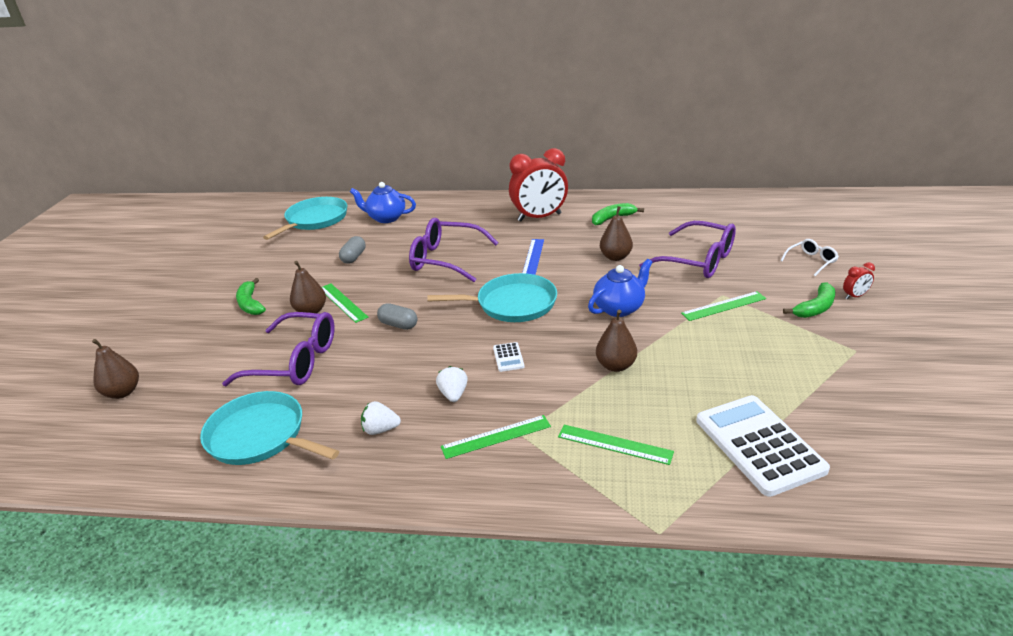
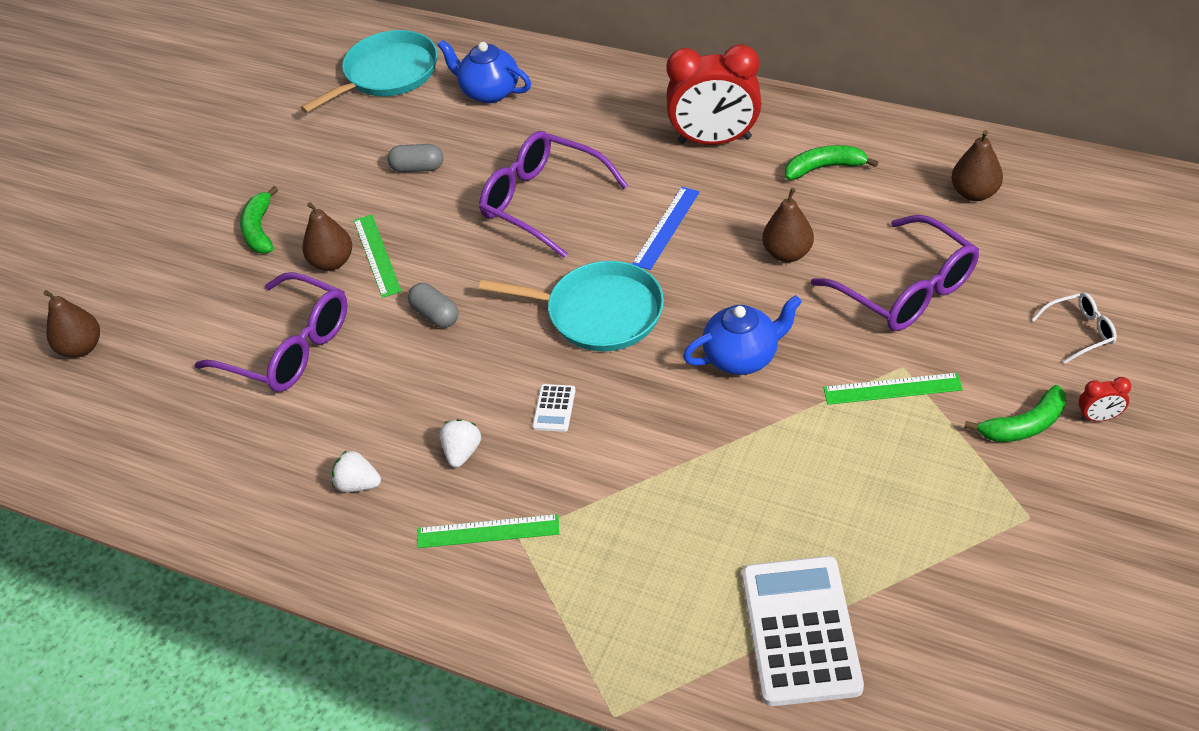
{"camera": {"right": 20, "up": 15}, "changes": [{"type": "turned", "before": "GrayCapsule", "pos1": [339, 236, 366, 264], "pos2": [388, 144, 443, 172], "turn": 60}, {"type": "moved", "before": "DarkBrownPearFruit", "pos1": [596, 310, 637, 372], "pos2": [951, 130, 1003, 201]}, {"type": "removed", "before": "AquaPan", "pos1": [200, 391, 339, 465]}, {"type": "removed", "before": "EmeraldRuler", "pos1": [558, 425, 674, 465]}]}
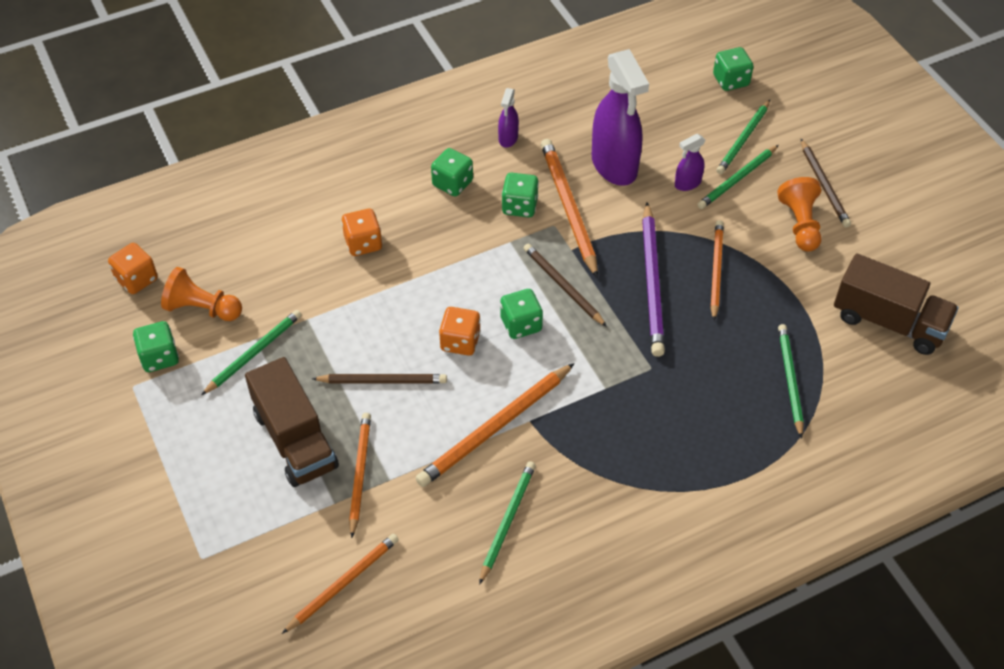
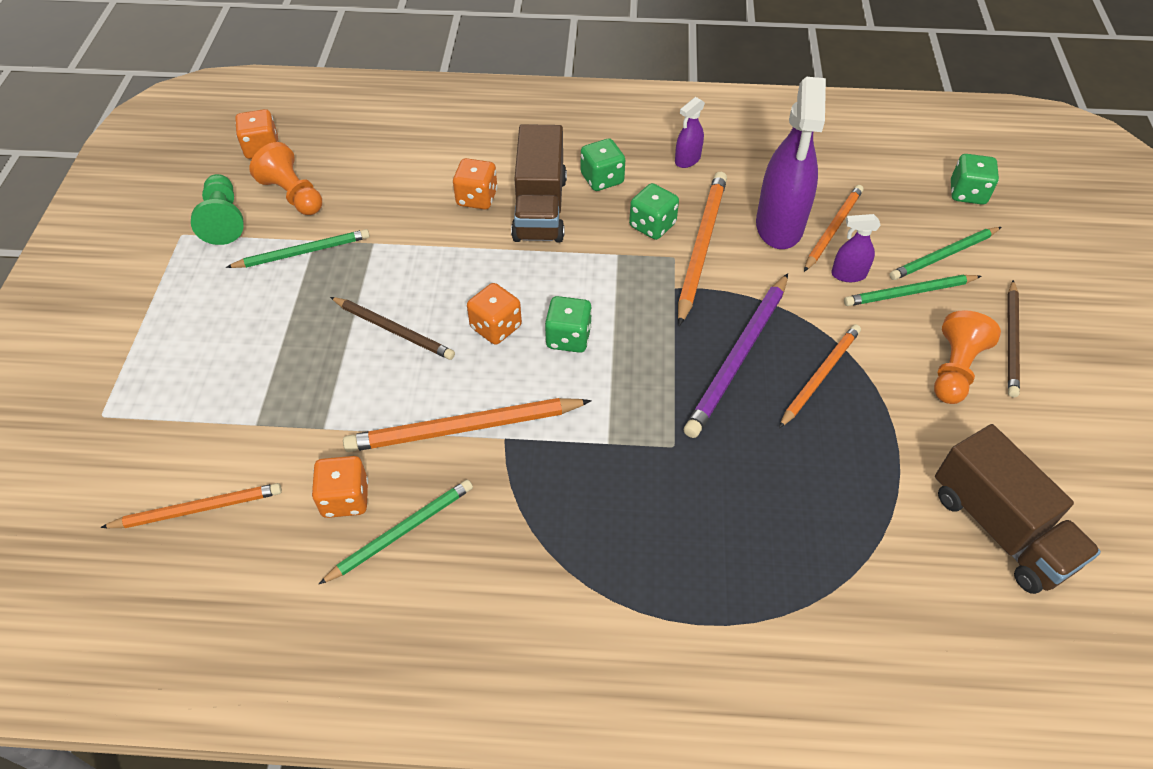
{"camera": {"right": 30, "up": 0}, "changes": [{"type": "removed", "before": "DarkBrownLeadPencil", "pos1": [524, 244, 607, 327]}, {"type": "replaced", "before": "EmeraldDie", "after": "EmeraldGamePawn", "pos1": [133, 321, 179, 372], "pos2": [191, 174, 244, 245]}, {"type": "removed", "before": "EmeraldLeadPencil", "pos1": [778, 324, 804, 439]}, {"type": "moved", "before": "DarkBrownToyTruck", "pos1": [245, 357, 339, 487], "pos2": [511, 124, 567, 243]}, {"type": "moved", "before": "OrangeLeadPencil", "pos1": [349, 413, 371, 538], "pos2": [804, 185, 863, 272]}, {"type": "added", "after": "OrangeDie", "pos2": [312, 456, 368, 518]}]}
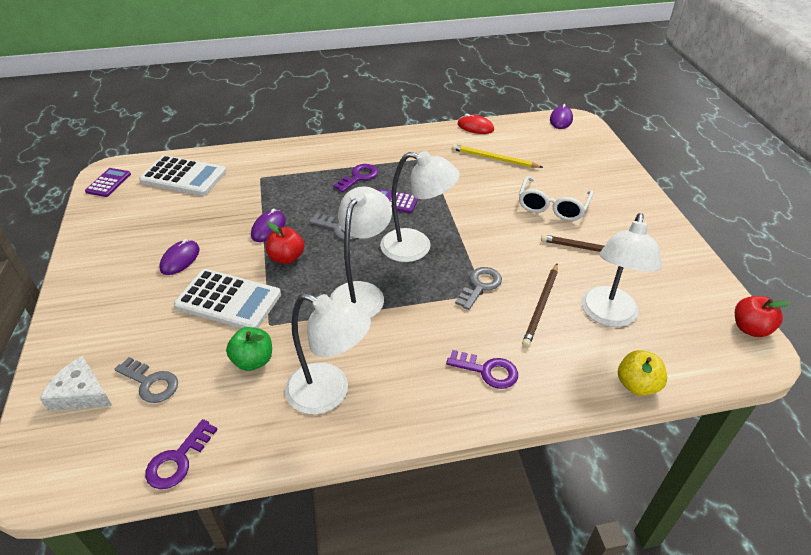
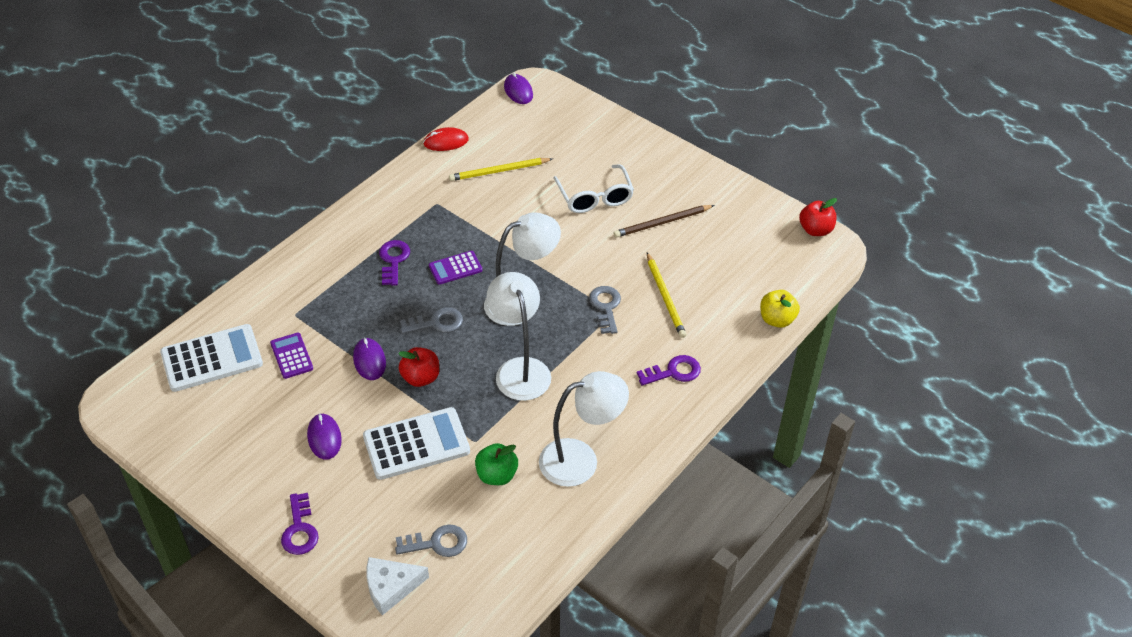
{"camera": {"right": -40, "up": 5}, "changes": [{"type": "moved", "before": "PurpleCalculator", "pos1": [85, 168, 131, 197], "pos2": [270, 333, 313, 379]}, {"type": "removed", "before": "PureWhiteDeskLamp", "pos1": [581, 213, 662, 327]}, {"type": "recoloured", "before": "DarkBrownLeadPencil", "after": "GoldenLeadPencil", "pos1": [522, 263, 558, 348], "pos2": [647, 252, 686, 338]}, {"type": "moved", "before": "PurpleKey", "pos1": [145, 419, 218, 489], "pos2": [281, 493, 319, 555]}]}
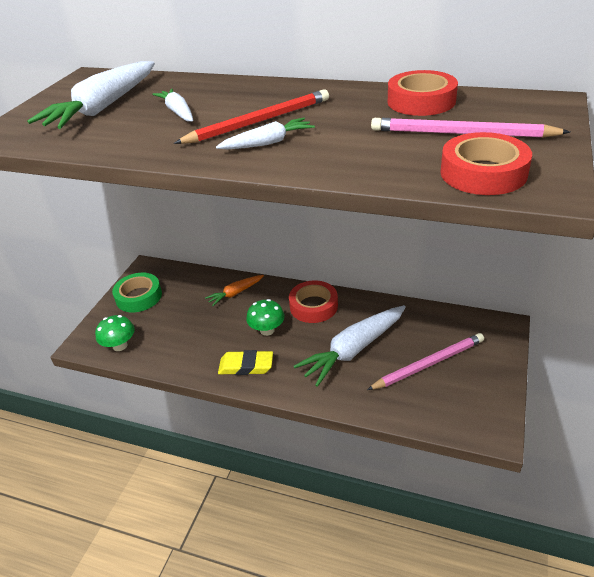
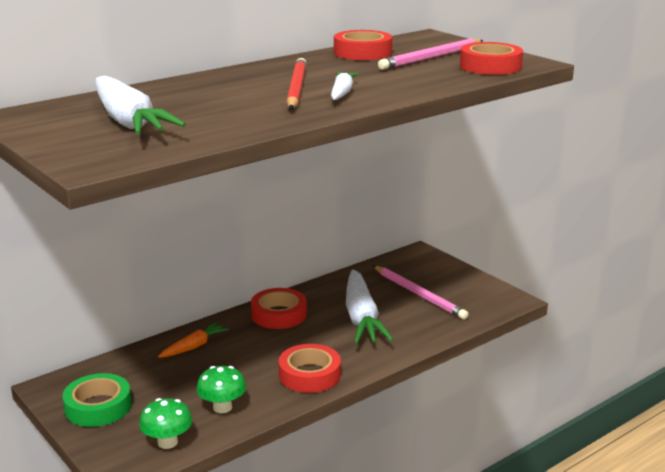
{"camera": {"right": -60, "up": -15}, "changes": [{"type": "removed", "before": "PureWhiteCarrot", "pos1": [152, 89, 193, 122]}, {"type": "turned", "before": "OrangeCarrot", "pos1": [205, 275, 264, 306], "pos2": [158, 322, 229, 358], "turn": -135}, {"type": "moved", "before": "EmeraldToadstool", "pos1": [246, 299, 285, 336], "pos2": [196, 366, 246, 413]}, {"type": "turned", "before": "RosyLeadPencil", "pos1": [367, 333, 484, 390], "pos2": [373, 266, 468, 319], "turn": 135}, {"type": "replaced", "before": "GoldenEraser", "after": "CrimsonStickyTape", "pos1": [218, 350, 273, 375], "pos2": [279, 344, 341, 393]}]}
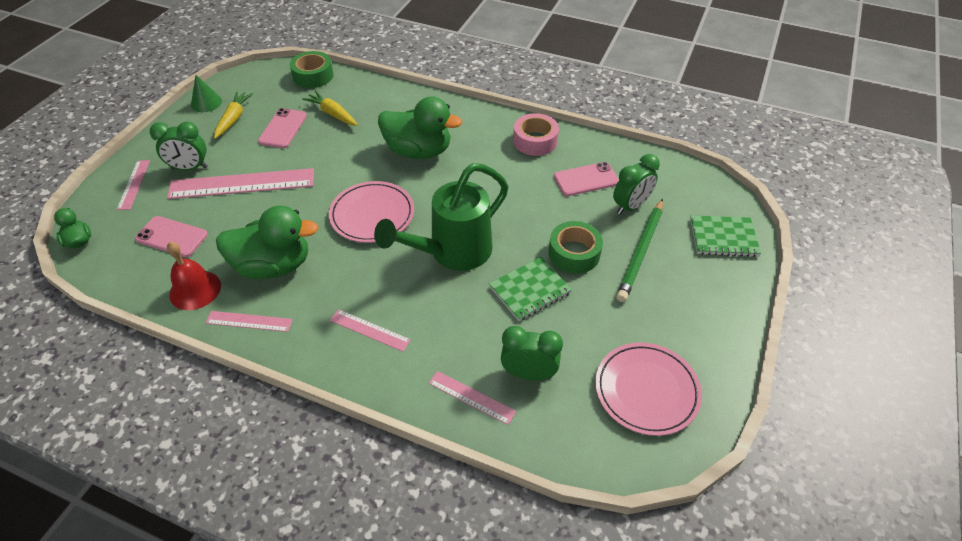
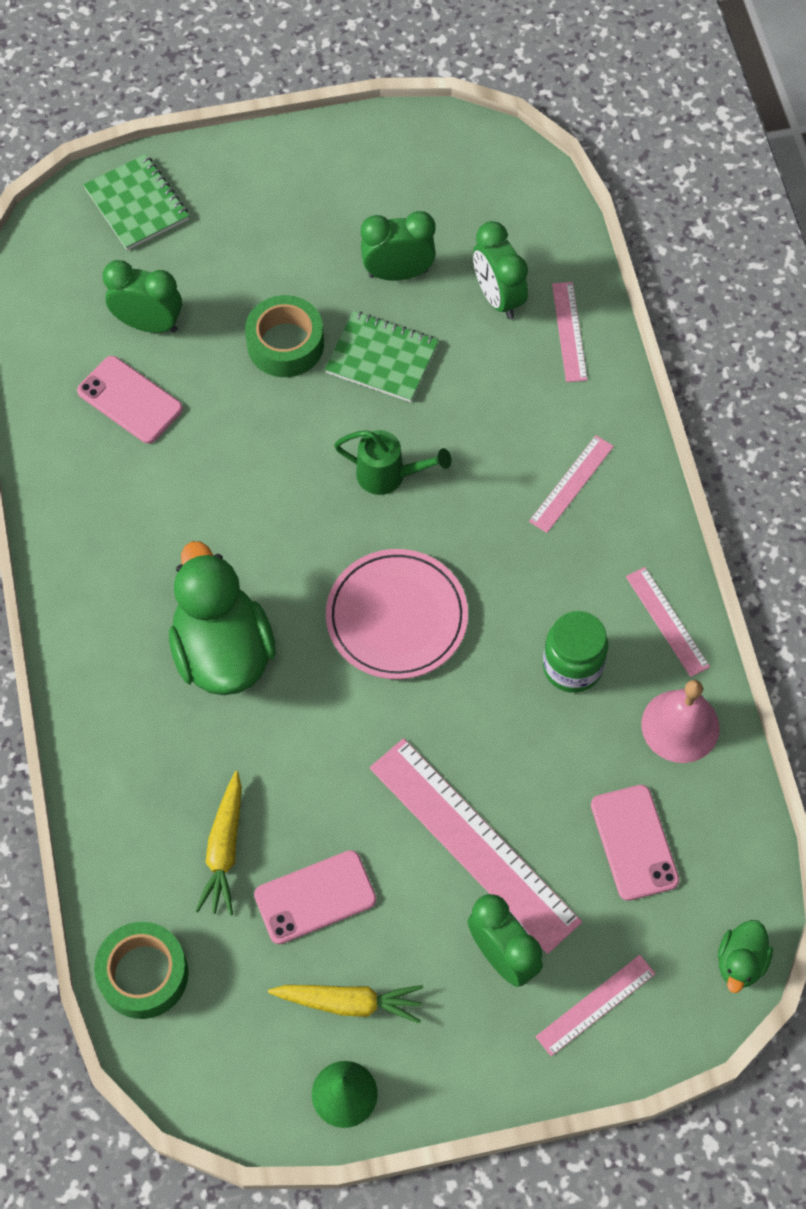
{"camera": {"right": -125, "up": 15}, "changes": [{"type": "turned", "before": "GoldenCarrot", "pos1": [214, 91, 253, 139], "pos2": [268, 985, 423, 1024], "turn": -150}, {"type": "removed", "before": "RosyStickyTape", "pos1": [513, 113, 559, 156]}, {"type": "resized", "before": "EmeraldWateringPot", "pos1": [374, 163, 508, 271], "pos2": [334, 430, 451, 495], "scale": 0.5}, {"type": "removed", "before": "EmeraldLeadPencil", "pos1": [616, 199, 663, 302]}, {"type": "replaced", "before": "EmeraldToyDuck", "after": "EmeraldJamJar", "pos1": [216, 206, 319, 279], "pos2": [543, 611, 608, 693]}, {"type": "recoloured", "before": "CrimsonSchoolBell", "after": "RosySchoolBell", "pos1": [167, 242, 221, 310], "pos2": [641, 680, 720, 763]}, {"type": "turned", "before": "RosyRuler", "pos1": [330, 309, 411, 352], "pos2": [529, 435, 614, 533], "turn": 45}, {"type": "removed", "before": "RosyPlate", "pos1": [595, 342, 702, 436]}, {"type": "added", "after": "EmeraldBedsideClock", "pos2": [361, 211, 436, 281]}]}
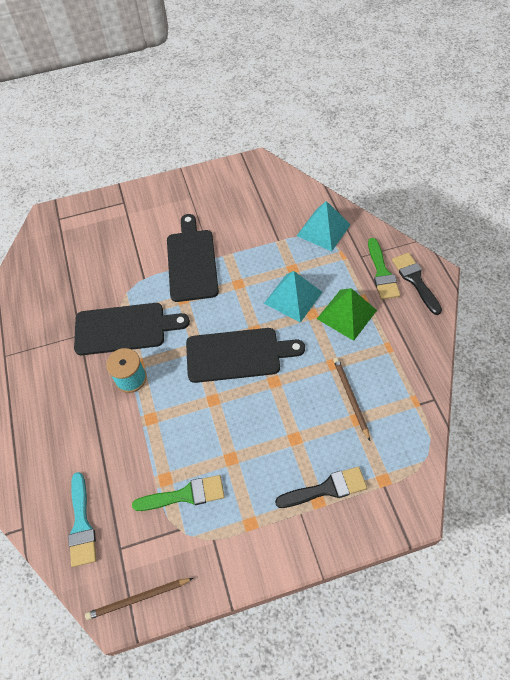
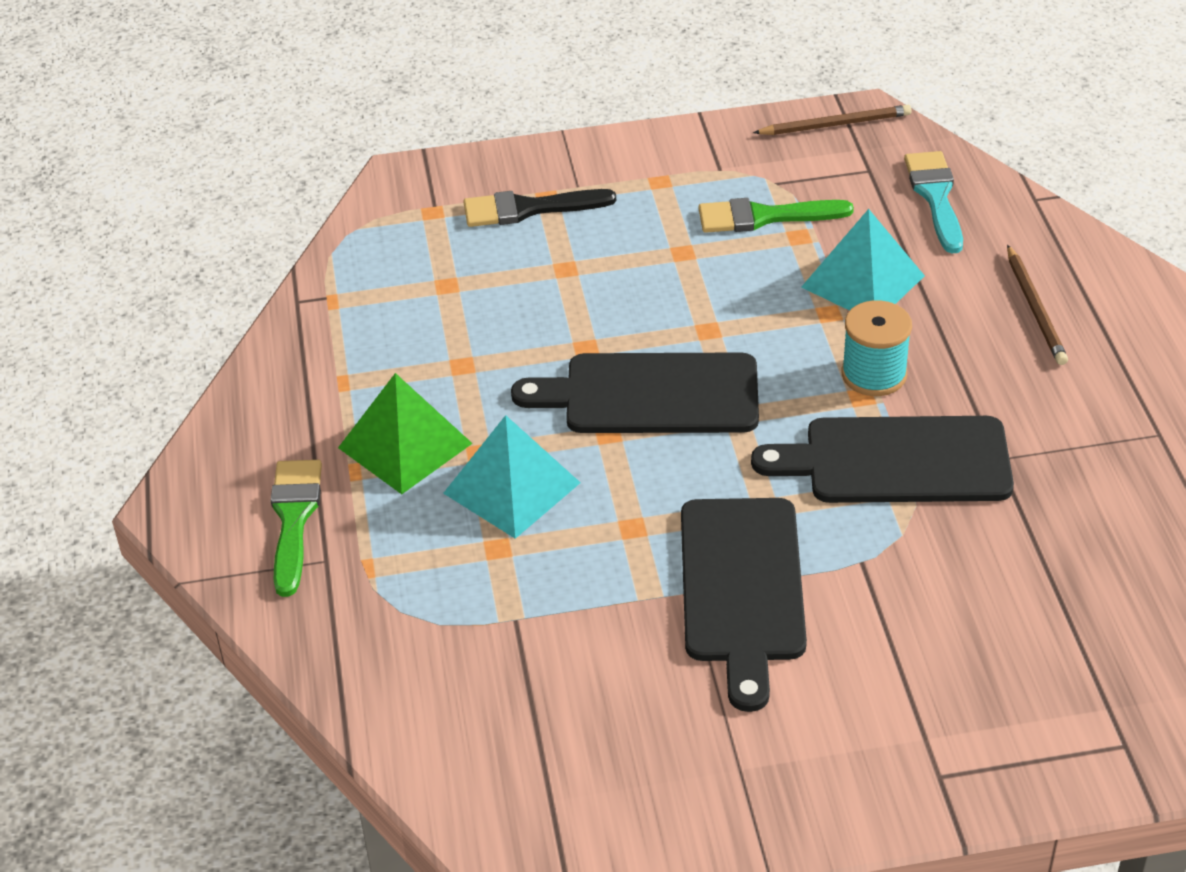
{"camera": {"right": -175, "up": -15}, "changes": [{"type": "moved", "before": "AquaPyramid", "pos1": [297, 201, 351, 252], "pos2": [801, 209, 925, 311]}, {"type": "removed", "before": "JetBlackPaintBrush", "pos1": [392, 253, 442, 315]}, {"type": "moved", "before": "DarkBrownLeadPencil", "pos1": [333, 357, 370, 441], "pos2": [1007, 245, 1068, 365]}]}
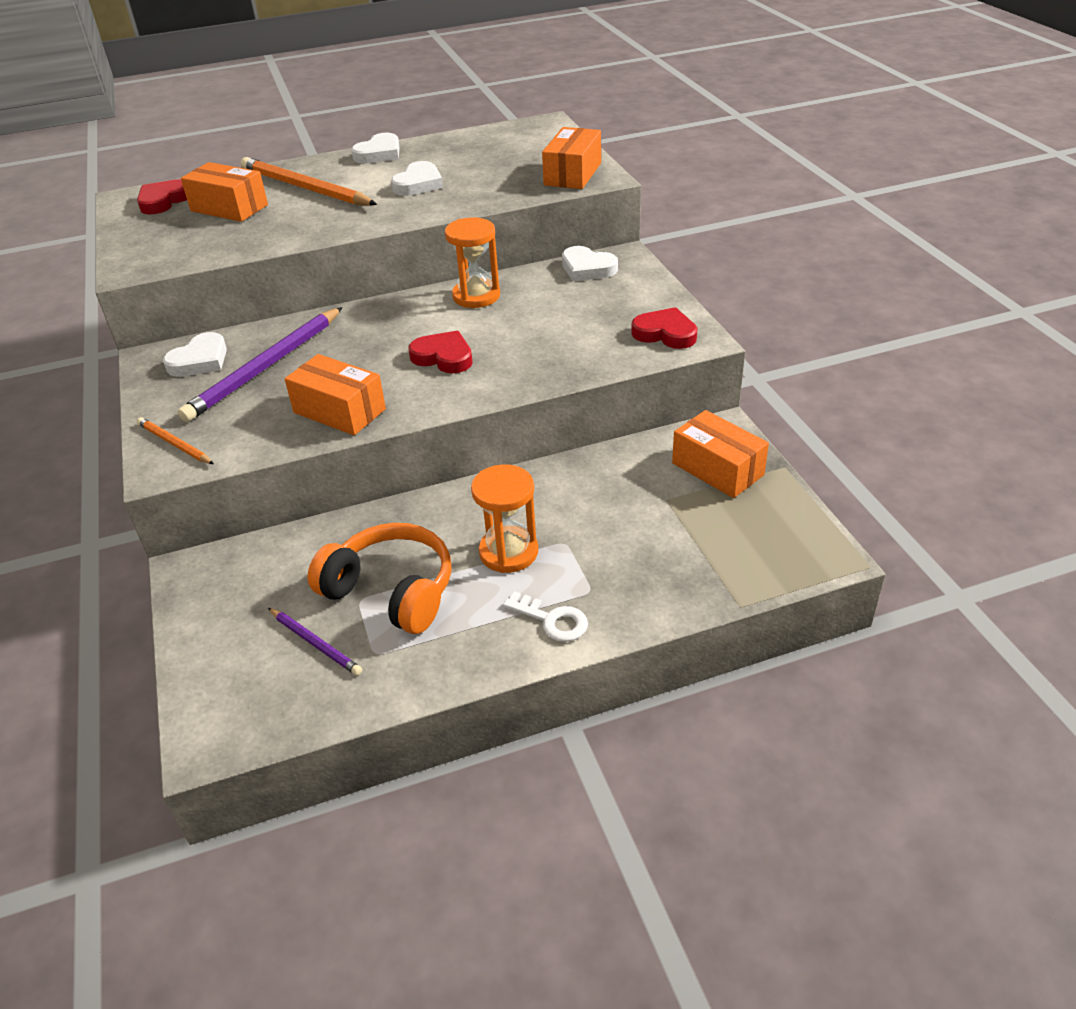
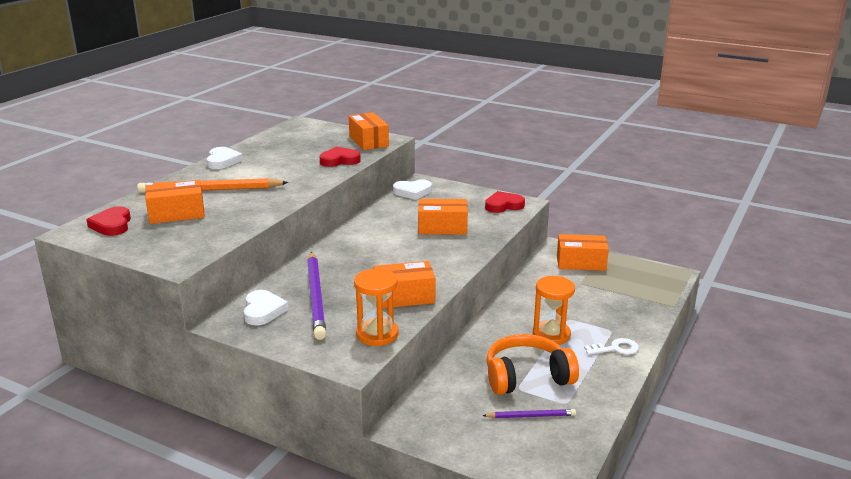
{"camera": {"right": -45, "up": -15}, "changes": [{"type": "removed", "before": "PureWhiteHeartShape", "pos1": [391, 161, 443, 196]}, {"type": "moved", "before": "OrangeSandglass", "pos1": [445, 218, 500, 308], "pos2": [354, 269, 399, 346]}, {"type": "moved", "before": "CrimsonHeartShape", "pos1": [409, 331, 473, 373], "pos2": [320, 147, 361, 167]}, {"type": "removed", "before": "OrangeLeadPencil", "pos1": [137, 417, 214, 464]}, {"type": "added", "after": "OrangeBox", "pos2": [418, 199, 468, 235]}]}
